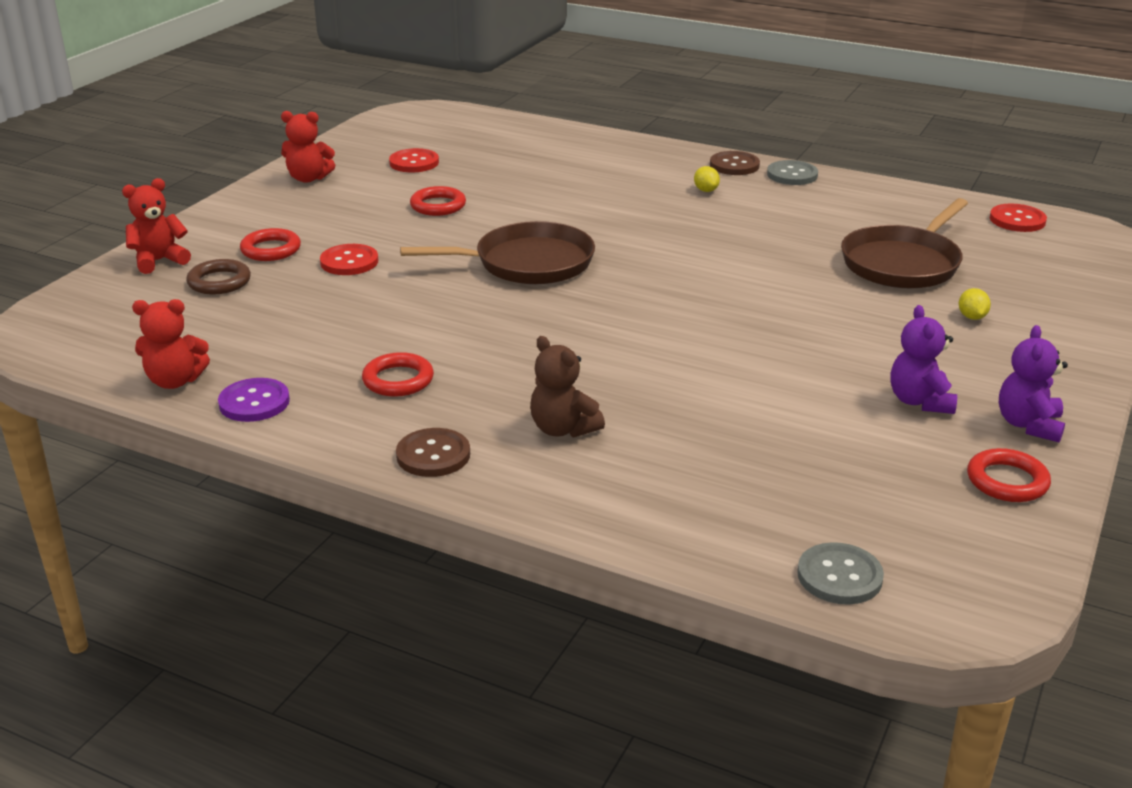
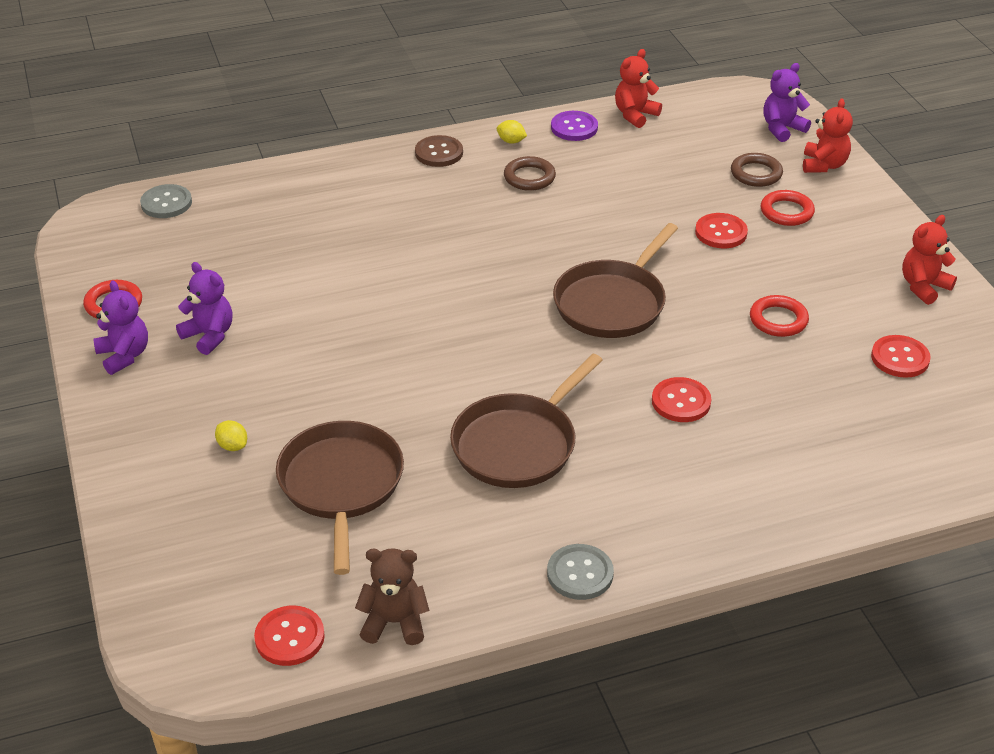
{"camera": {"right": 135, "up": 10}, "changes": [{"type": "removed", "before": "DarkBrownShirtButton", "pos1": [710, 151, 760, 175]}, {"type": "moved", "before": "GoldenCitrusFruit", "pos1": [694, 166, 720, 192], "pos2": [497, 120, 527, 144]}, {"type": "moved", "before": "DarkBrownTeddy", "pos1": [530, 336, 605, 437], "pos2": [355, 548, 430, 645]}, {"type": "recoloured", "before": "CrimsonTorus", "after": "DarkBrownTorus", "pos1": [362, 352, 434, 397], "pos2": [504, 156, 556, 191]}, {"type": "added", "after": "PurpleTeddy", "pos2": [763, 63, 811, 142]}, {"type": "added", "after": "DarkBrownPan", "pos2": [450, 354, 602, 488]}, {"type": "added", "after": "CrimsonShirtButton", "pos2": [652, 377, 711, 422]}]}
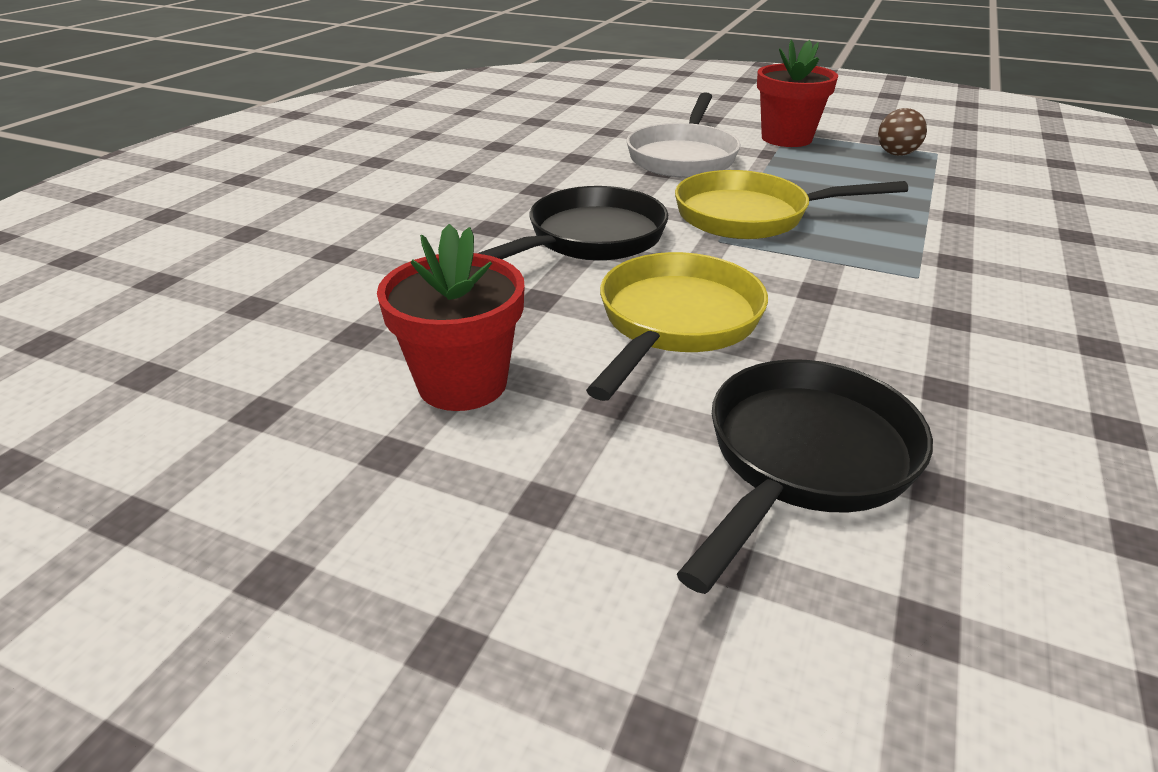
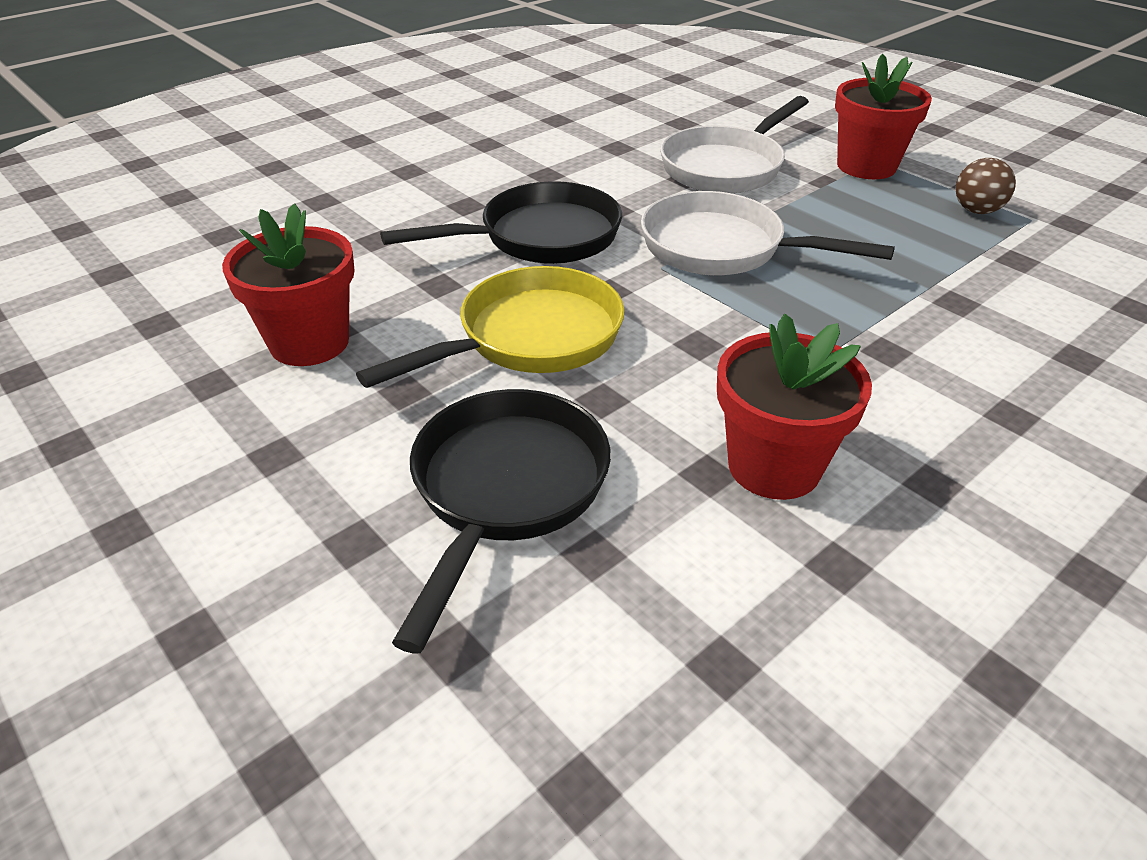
{"camera": {"right": 25, "up": 5}, "changes": [{"type": "recoloured", "before": "GoldenPan", "after": "PureWhitePan", "pos1": [675, 170, 908, 239], "pos2": [641, 191, 895, 275]}, {"type": "turned", "before": "JetBlackPan", "pos1": [677, 359, 933, 594], "pos2": [392, 389, 611, 653], "turn": -45}, {"type": "added", "after": "CrimsonPlantPot", "pos2": [717, 314, 872, 500]}]}
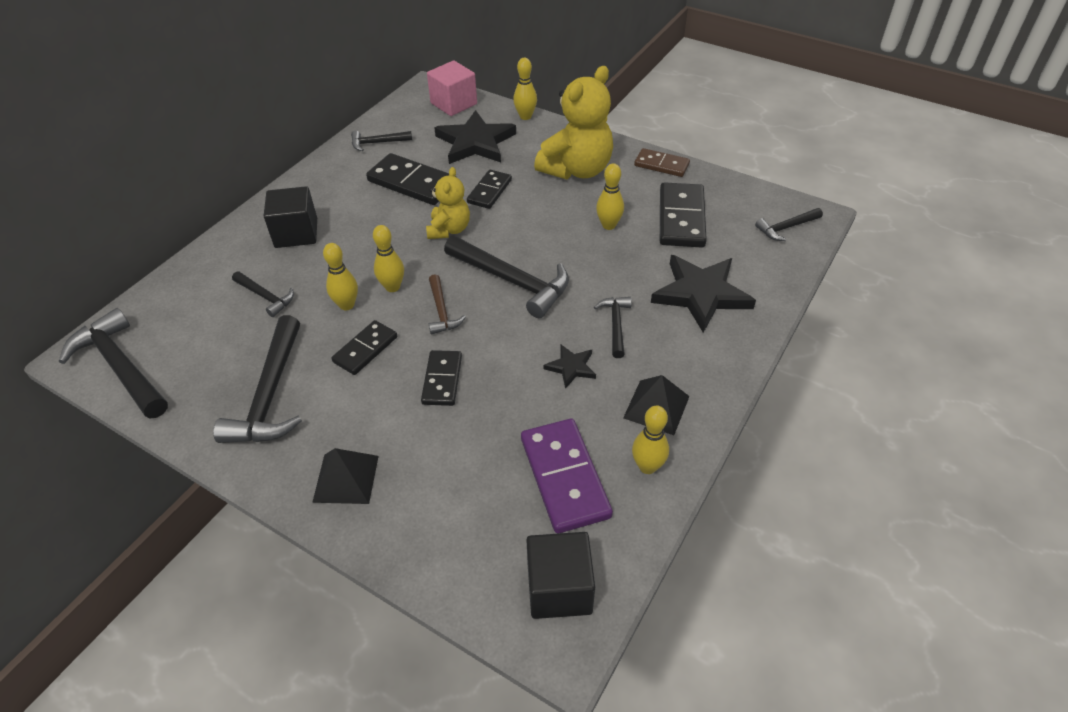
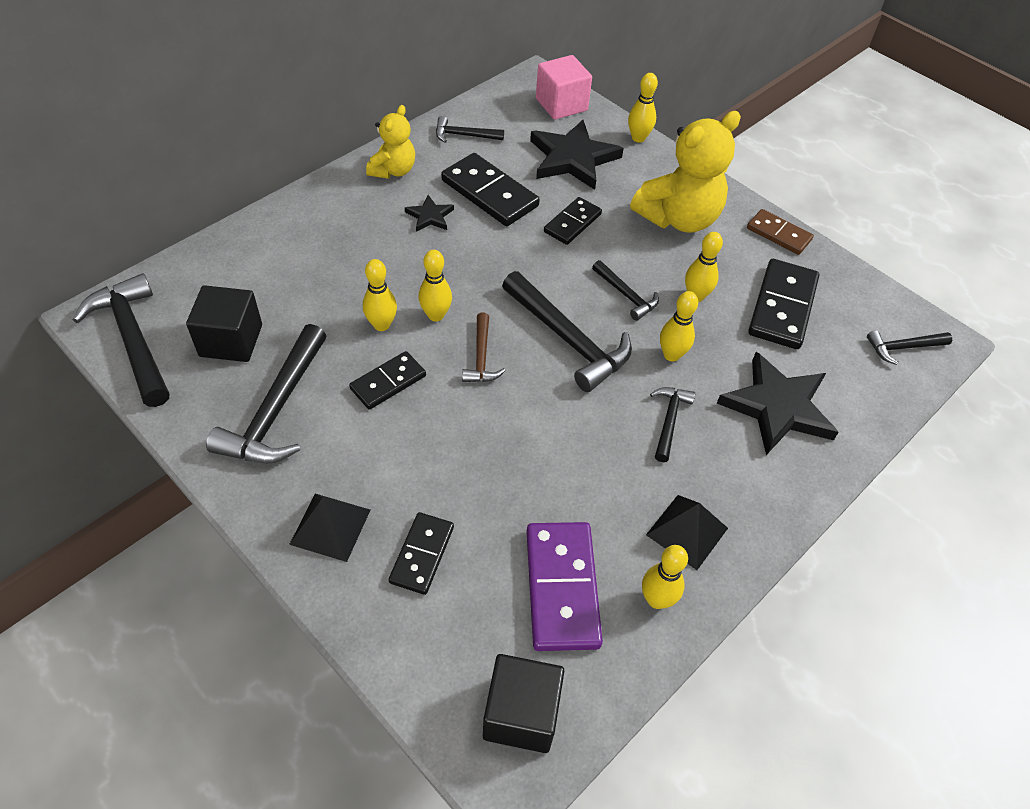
{"camera": {"right": 10, "up": 5}, "changes": [{"type": "moved", "before": "GoldenTeddy", "pos1": [426, 167, 470, 239], "pos2": [366, 105, 415, 179]}, {"type": "moved", "before": "JetBlackSolidCube", "pos1": [264, 186, 317, 248], "pos2": [186, 285, 262, 362]}, {"type": "moved", "before": "JetBlackClawHammer", "pos1": [232, 271, 294, 317], "pos2": [592, 260, 659, 321]}, {"type": "moved", "before": "JetBlackStarShape", "pos1": [544, 345, 596, 389], "pos2": [405, 195, 454, 232]}, {"type": "moved", "before": "JetBlackDominoTile", "pos1": [421, 350, 462, 406], "pos2": [389, 512, 454, 595]}, {"type": "added", "after": "GoldenTenpin", "pos2": [660, 291, 698, 362]}]}
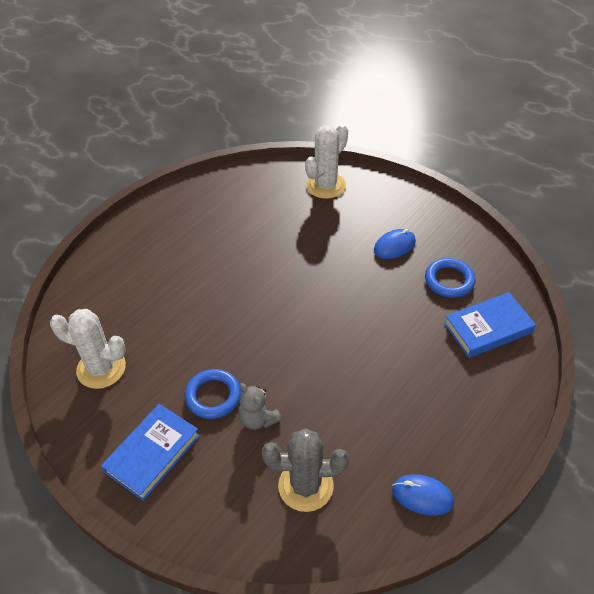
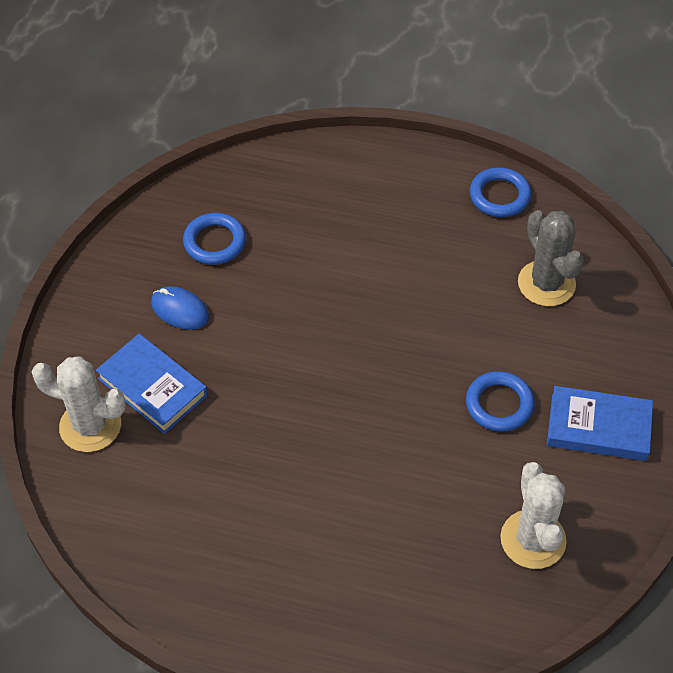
{"camera": {"right": -115, "up": 5}, "changes": [{"type": "moved", "before": "CobaltBook", "pos1": [444, 292, 536, 358], "pos2": [96, 334, 208, 434]}, {"type": "removed", "before": "GrayTeddy", "pos1": [238, 383, 282, 430]}, {"type": "replaced", "before": "CobaltPcMouse", "after": "CobaltTorus", "pos1": [392, 474, 454, 516], "pos2": [469, 167, 531, 217]}]}
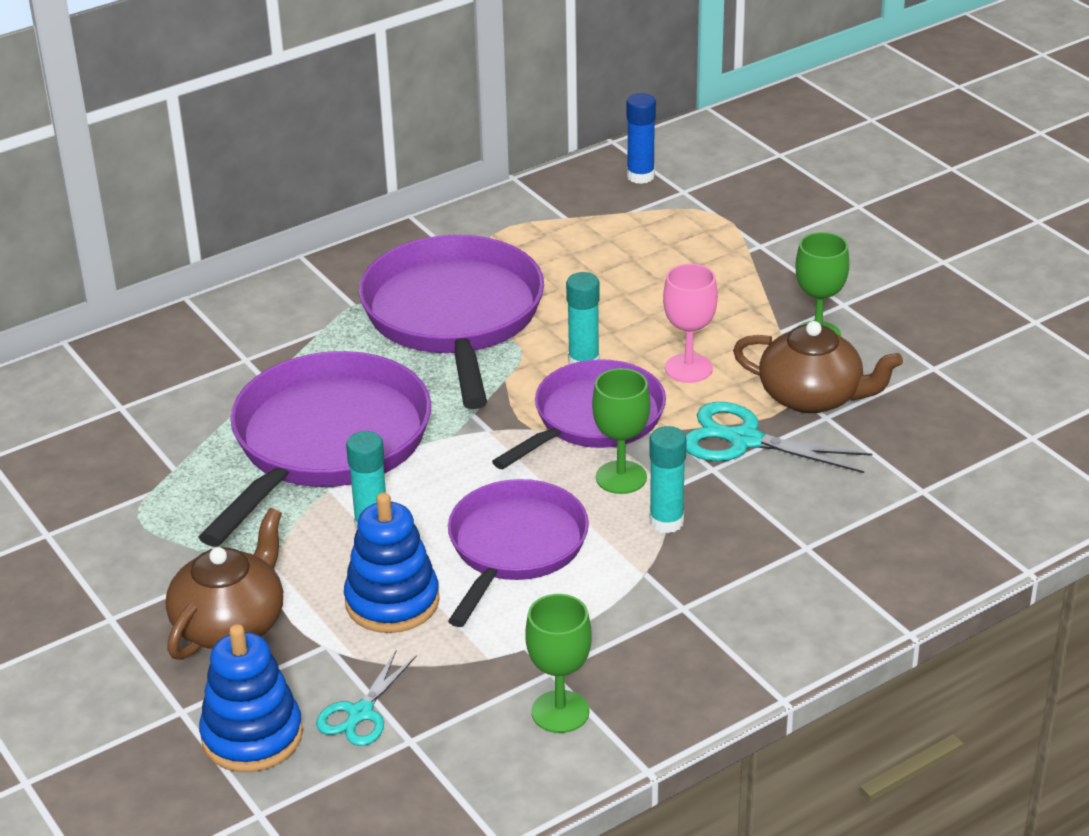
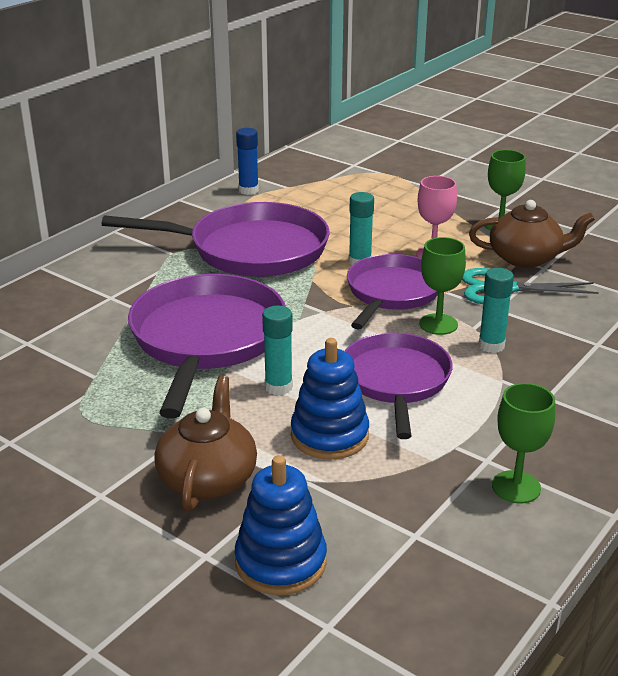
{"camera": {"right": -20, "up": -5}, "changes": [{"type": "moved", "before": "CobaltStickOfGlue", "pos1": [627, 93, 656, 184], "pos2": [236, 128, 259, 195]}, {"type": "turned", "before": "PurplePan", "pos1": [359, 235, 544, 409], "pos2": [102, 202, 330, 277], "turn": 120}, {"type": "removed", "before": "AquaShears", "pos1": [316, 650, 417, 746]}]}
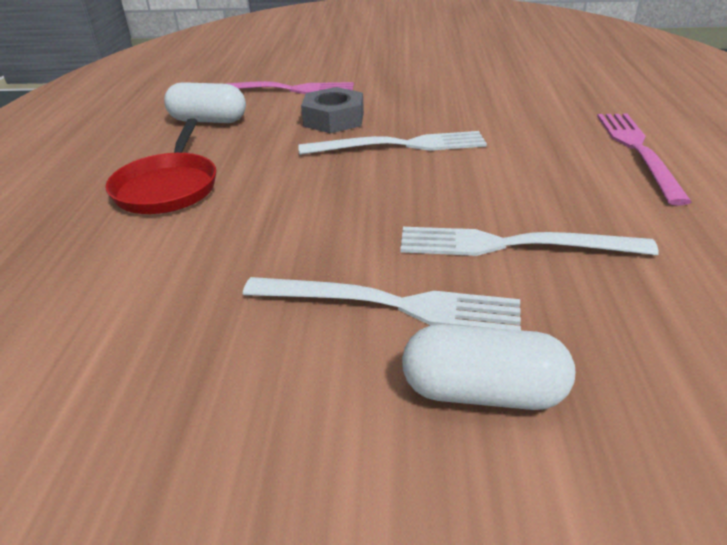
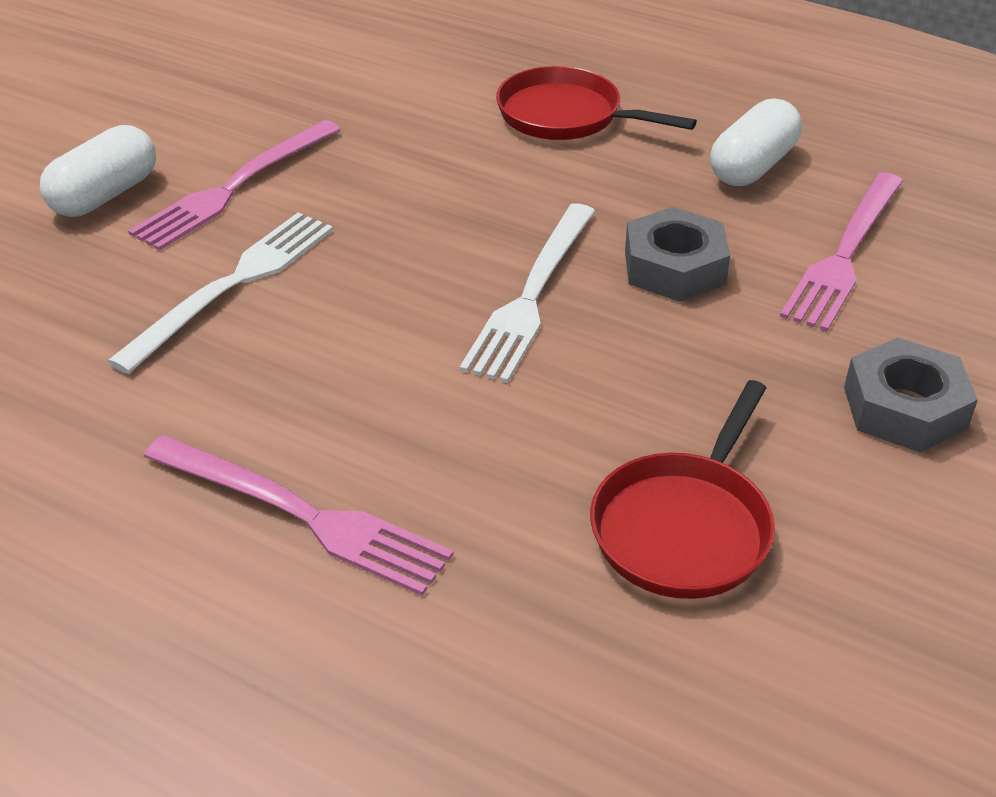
{"camera": {"right": 115, "up": 5}, "changes": [{"type": "recoloured", "before": "PureWhiteDinnerFork", "after": "RosyDinnerFork", "pos1": [243, 277, 521, 330], "pos2": [128, 120, 341, 251]}, {"type": "added", "after": "GrayHexagonNut", "pos2": [844, 337, 978, 453]}, {"type": "added", "after": "CrimsonPan", "pos2": [590, 380, 775, 599]}]}
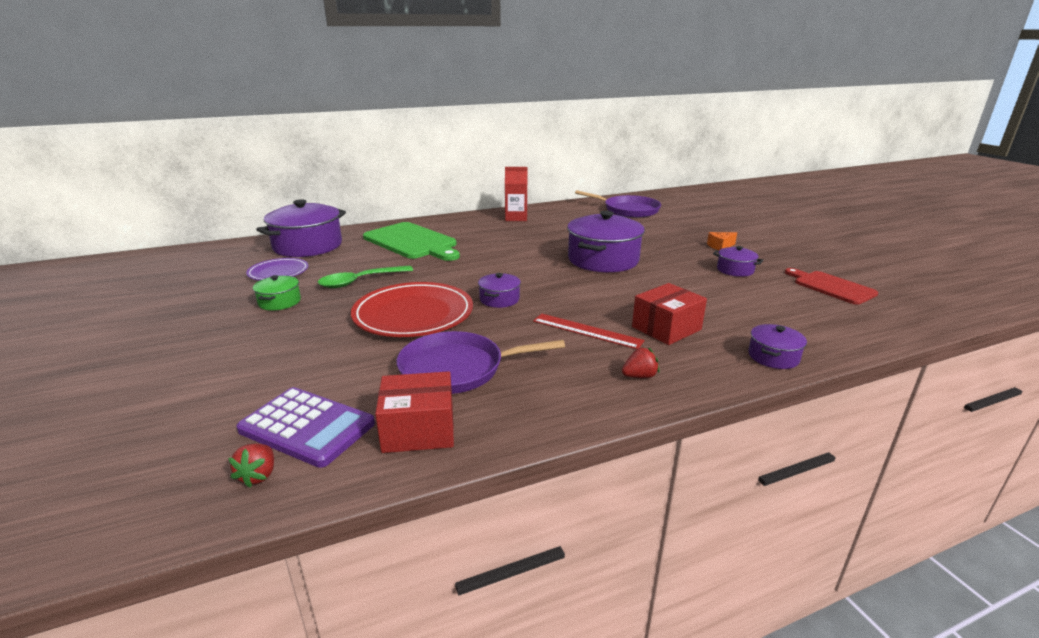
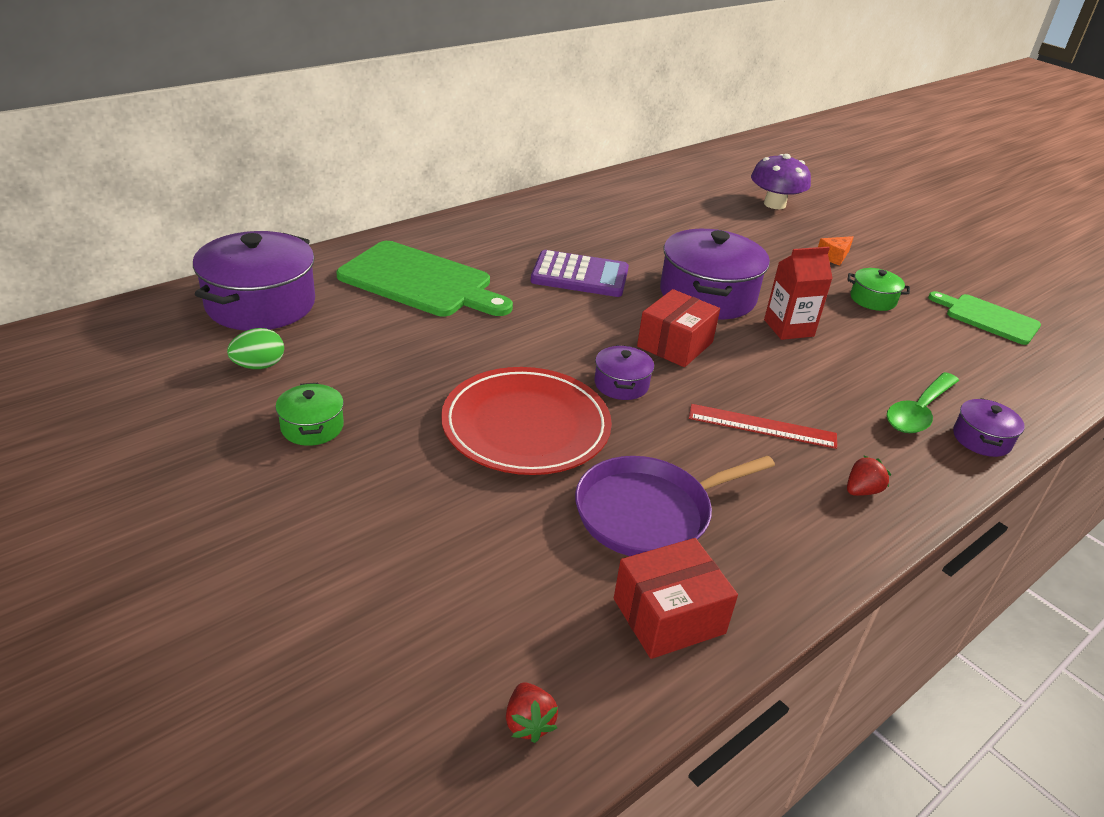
{"camera": {"right": -20, "up": 10}, "changes": [{"type": "moved", "before": "CrimsonCarton", "pos1": [505, 167, 527, 221], "pos2": [764, 247, 833, 340]}, {"type": "removed", "before": "PurplePan", "pos1": [575, 190, 661, 218]}, {"type": "recoloured", "before": "PurplePot", "after": "EmeraldPot", "pos1": [713, 246, 763, 277], "pos2": [847, 268, 910, 311]}, {"type": "replaced", "before": "PurplePlate", "after": "EmeraldToyEgg", "pos1": [246, 258, 308, 280], "pos2": [227, 328, 284, 369]}, {"type": "moved", "before": "EmeraldSpoon", "pos1": [318, 266, 413, 288], "pos2": [887, 372, 959, 433]}, {"type": "recoloured", "before": "CrimsonBreadBoard", "after": "EmeraldBreadBoard", "pos1": [785, 268, 878, 305], "pos2": [928, 291, 1041, 345]}, {"type": "moved", "before": "CrimsonBox", "pos1": [632, 283, 707, 345], "pos2": [637, 289, 720, 367]}, {"type": "moved", "before": "PurpleCalculator", "pos1": [236, 387, 375, 468], "pos2": [531, 250, 629, 297]}, {"type": "added", "after": "PurpleToadstool", "pos2": [751, 154, 811, 209]}]}
